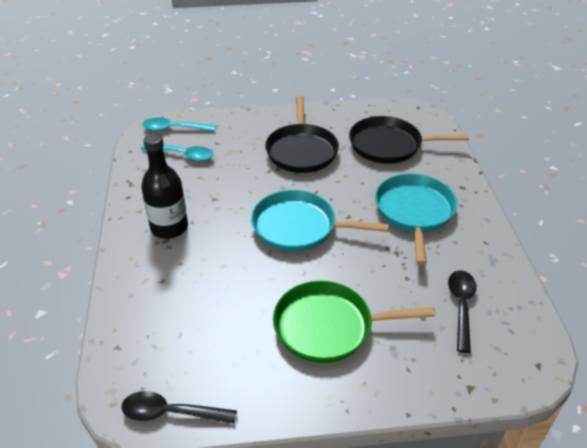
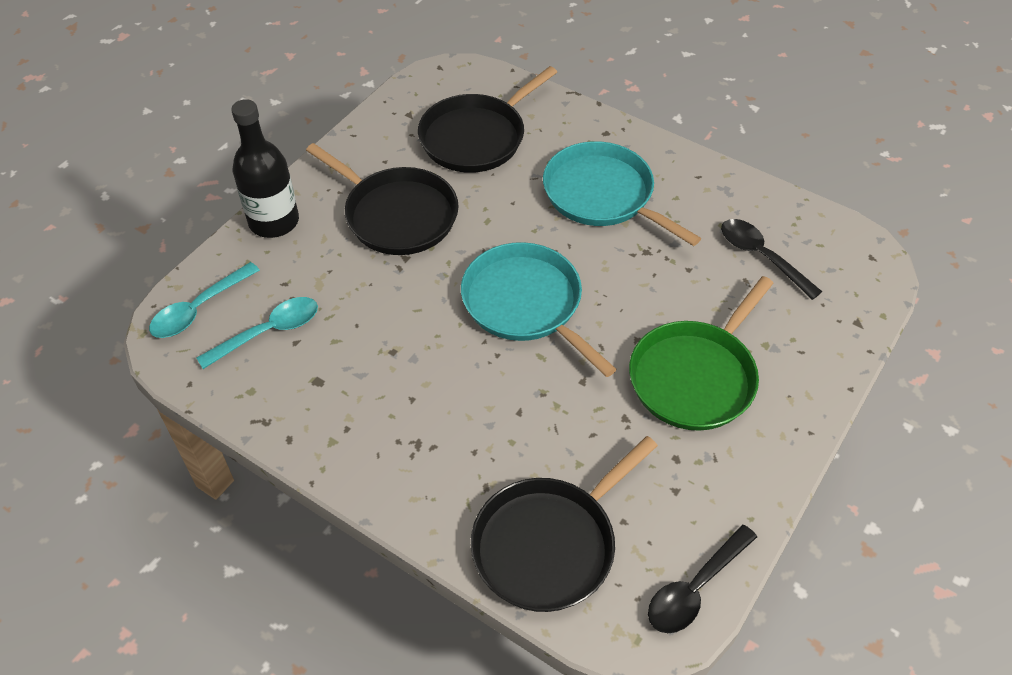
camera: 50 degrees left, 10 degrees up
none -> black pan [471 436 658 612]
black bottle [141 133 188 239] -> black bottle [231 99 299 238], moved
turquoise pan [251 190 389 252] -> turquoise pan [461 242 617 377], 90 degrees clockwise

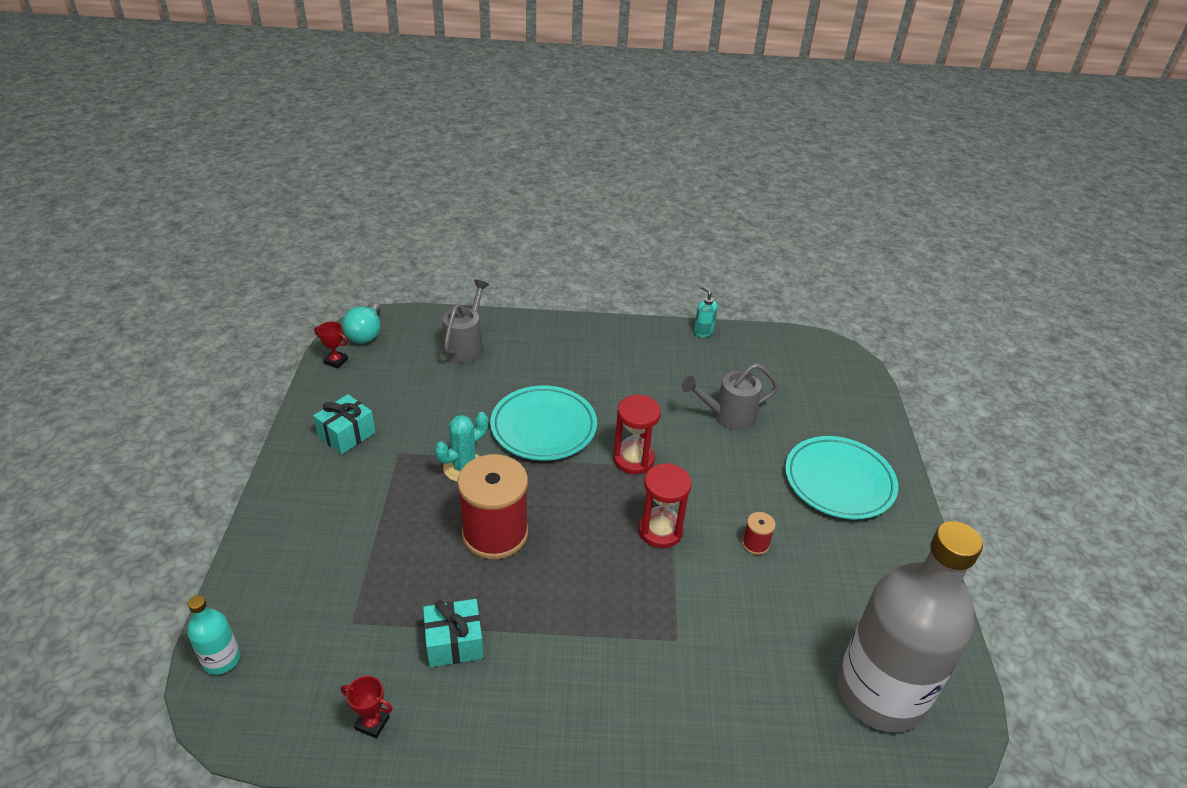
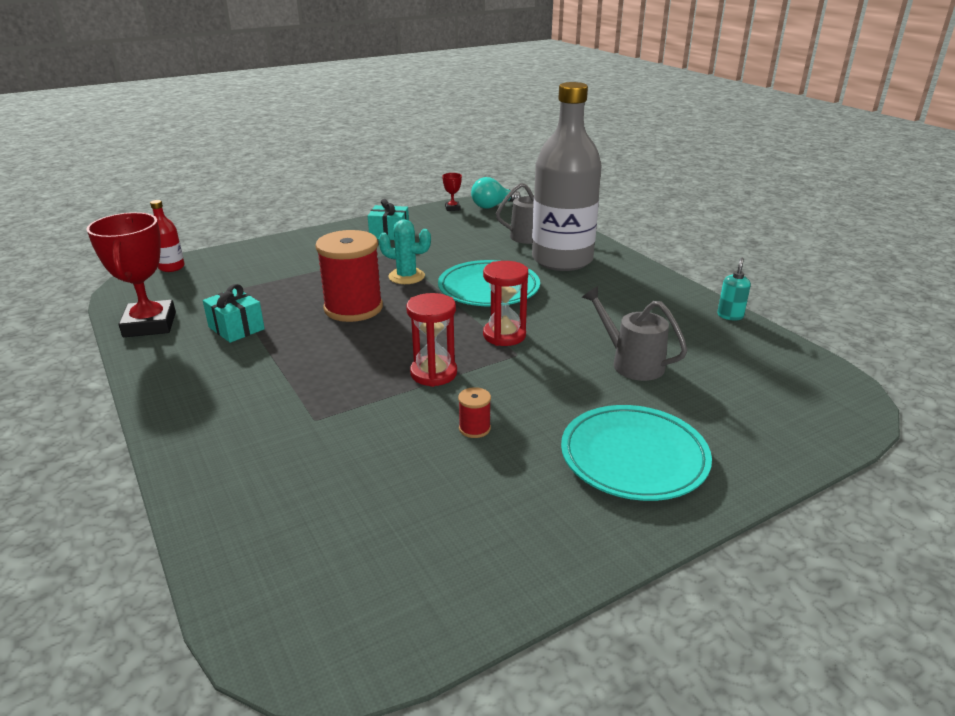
camera: 60 degrees right, 10 degrees down
grey bottle [837 521 983 733] -> grey bottle [532 82 602 271], moved
turquoise bottle [187 595 240 675] -> red bottle [150 200 185 272]
red trophy [341 676 393 738] -> red trophy [86 212 176 337], x2.31

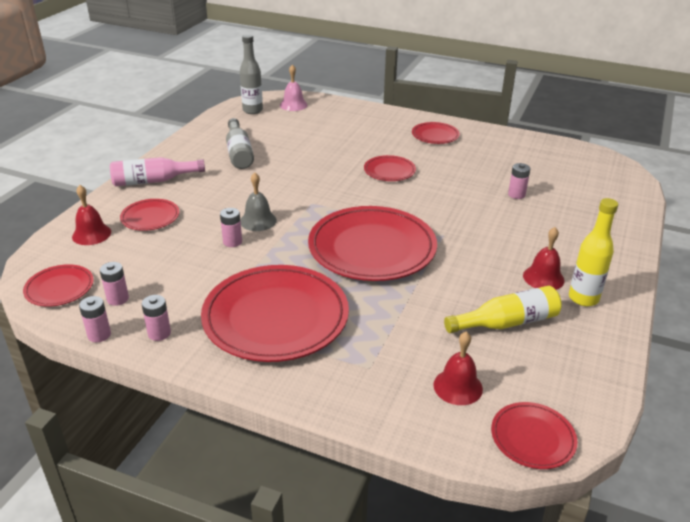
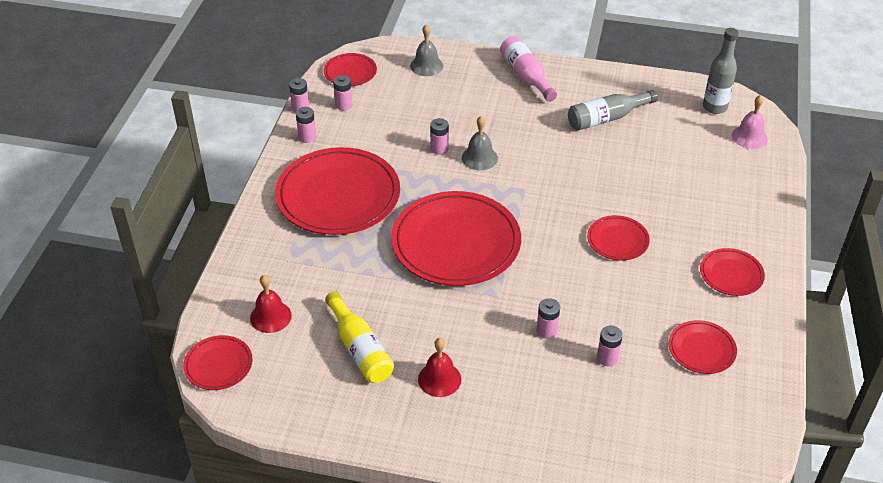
camera: 80 degrees right, 10 degrees up
yellow bottle [569 198 618 306] -> none
none -> pink battery [537 298 560 339]
red plate [120 199 180 231] -> red plate [669 320 737 374], moved
red bell [72 185 111 245] -> grey bell [410 24 443 76]

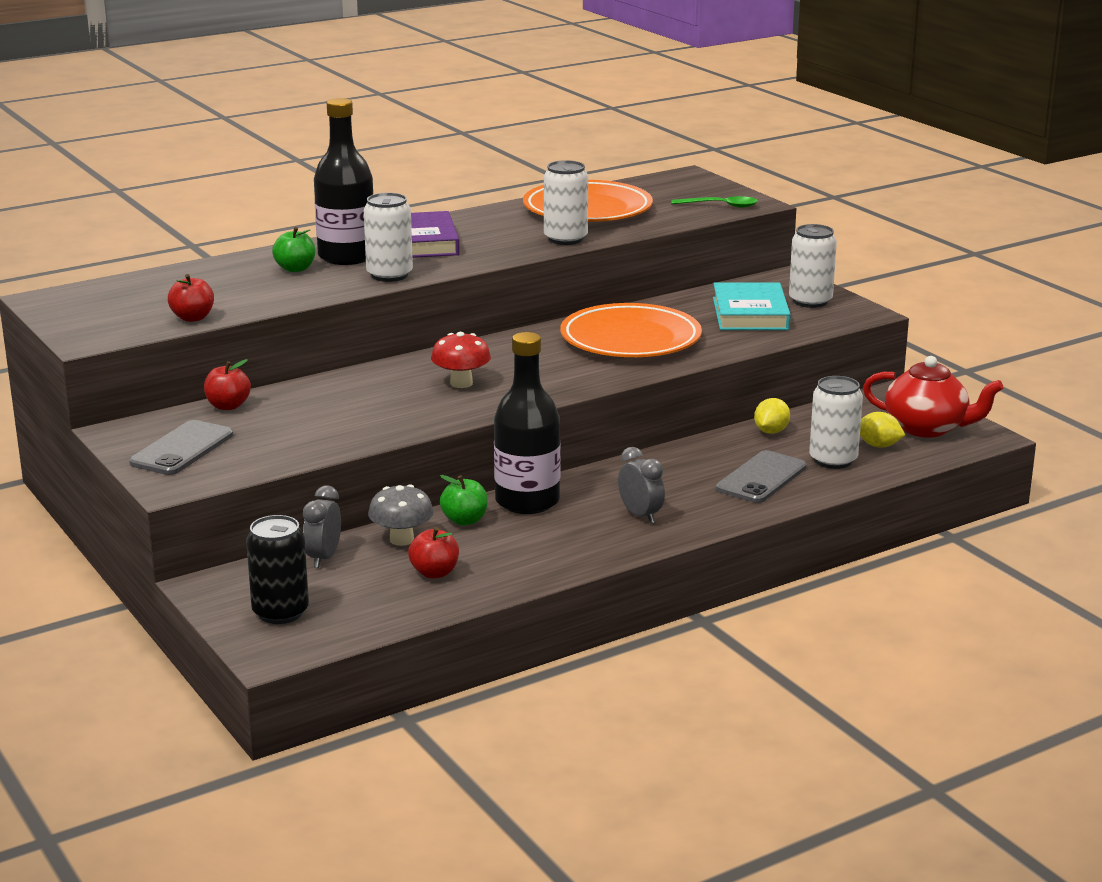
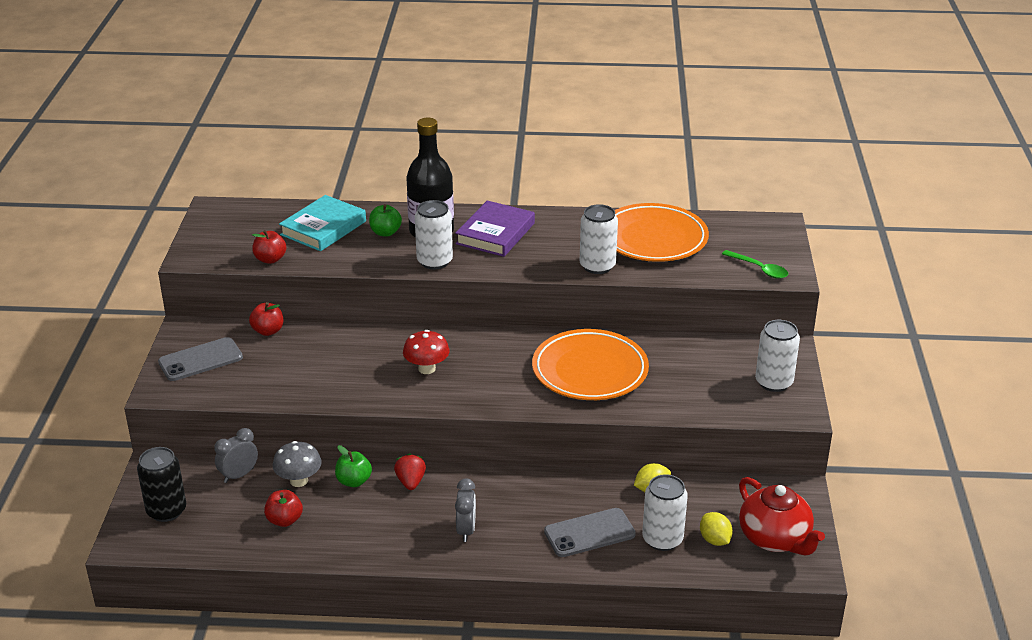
camera: 35 degrees right, 10 degrees up
turquoise book [713 282 791 330] -> turquoise book [279 195 366 251], moved
black bottle [494 332 560 514] -> red strawberry [394 453 426 490]

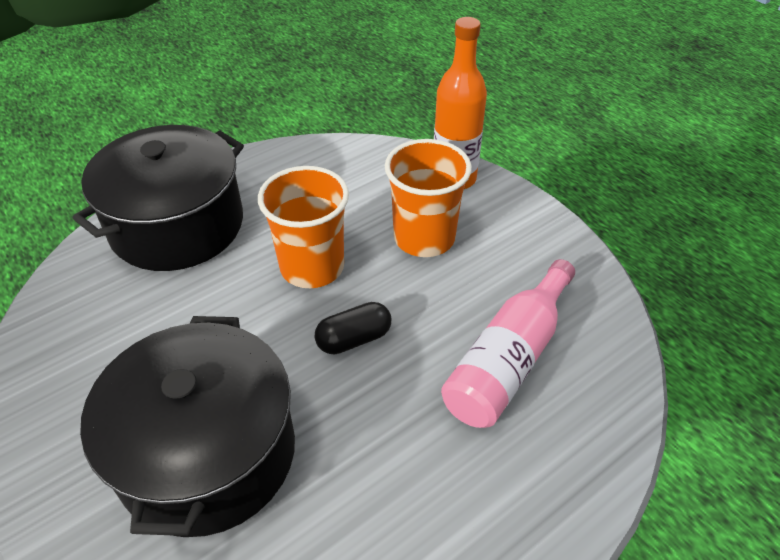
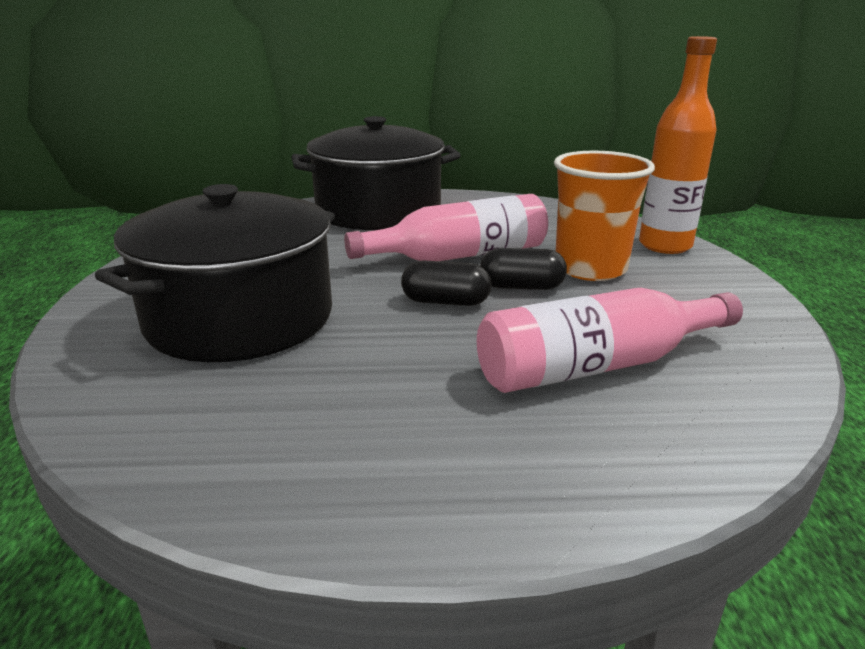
camera: 35 degrees right, 20 degrees down
none -> black capsule [480 248 567 290]
orange cup [258 166 349 288] -> pink bottle [344 194 548 261]

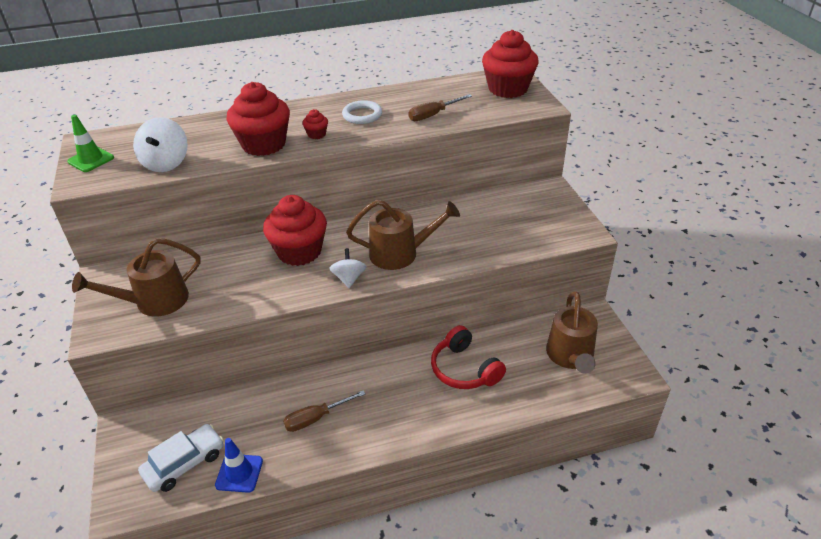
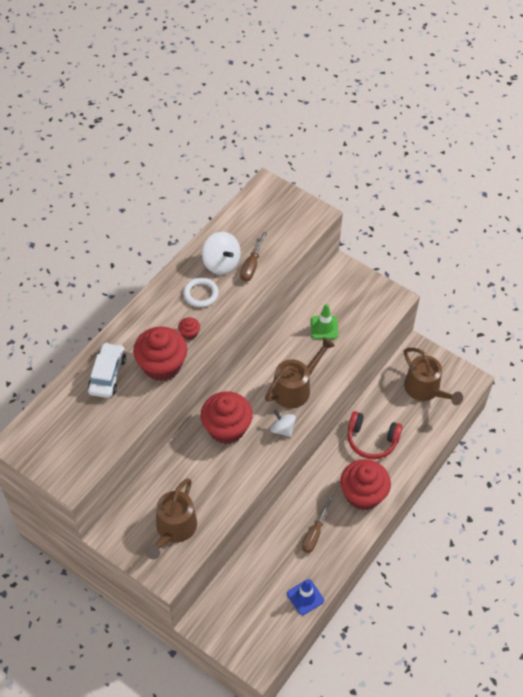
camera: 40 degrees left, 15 degrees up
green traffic cone [67 115 114 172] -> green traffic cone [311 304 338 339], moved
white spinning top [133 117 188 172] -> white spinning top [202 232 241 275], moved
white car [138 424 223 492] -> white car [88 342 126 398], moved
red cupcake [482 30 539 98] -> red cupcake [340 459 391 510], moved

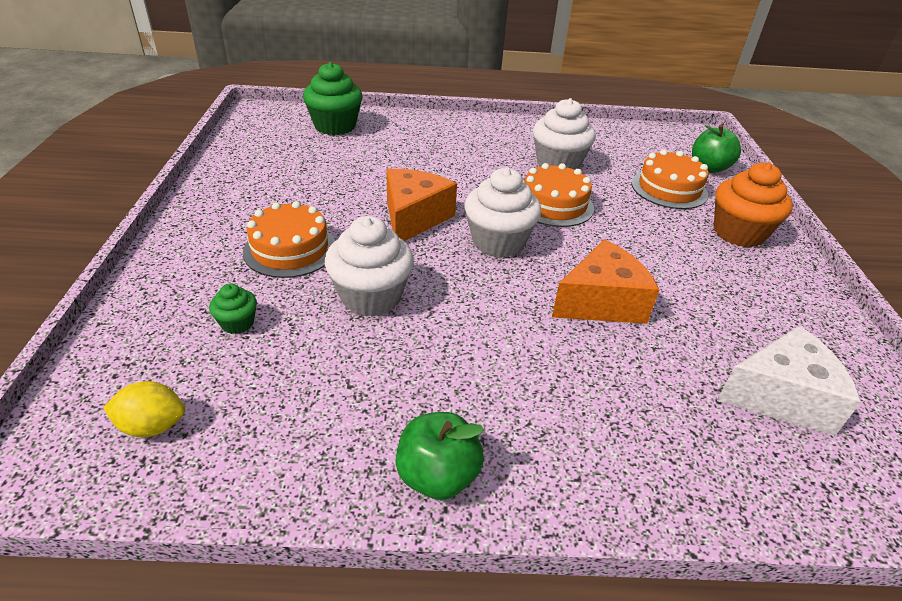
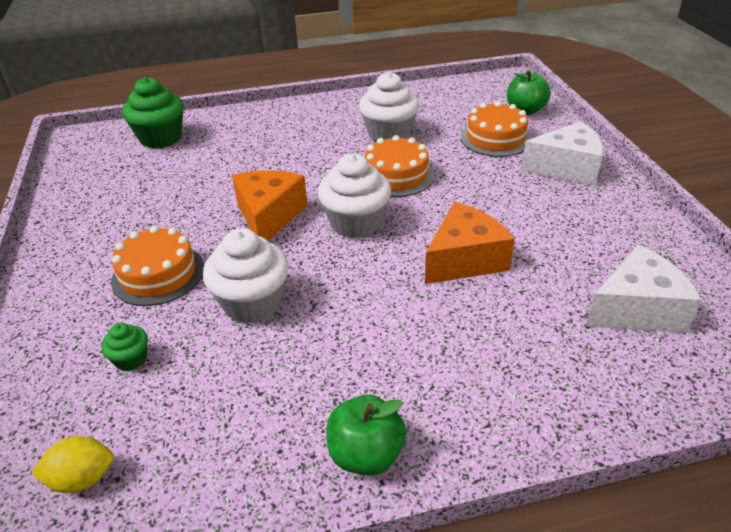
camera: 10 degrees left, 0 degrees up
orange cupcake [714 162 793 248] -> white cheese [521 121 603 186]

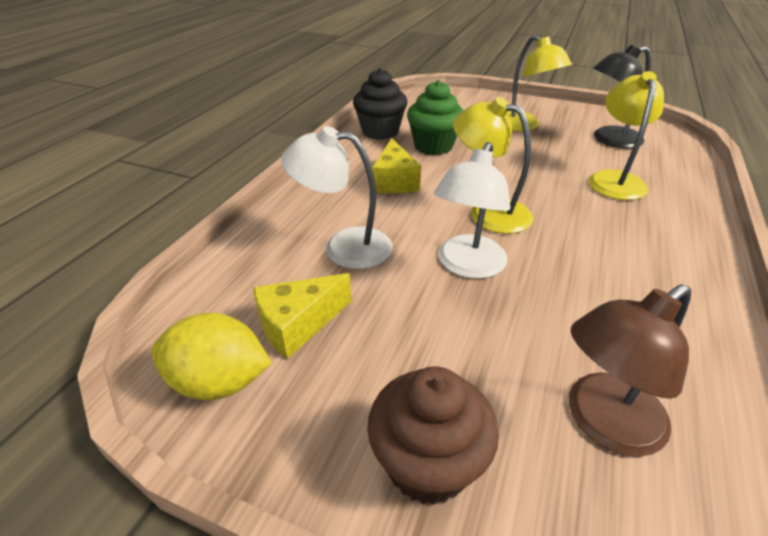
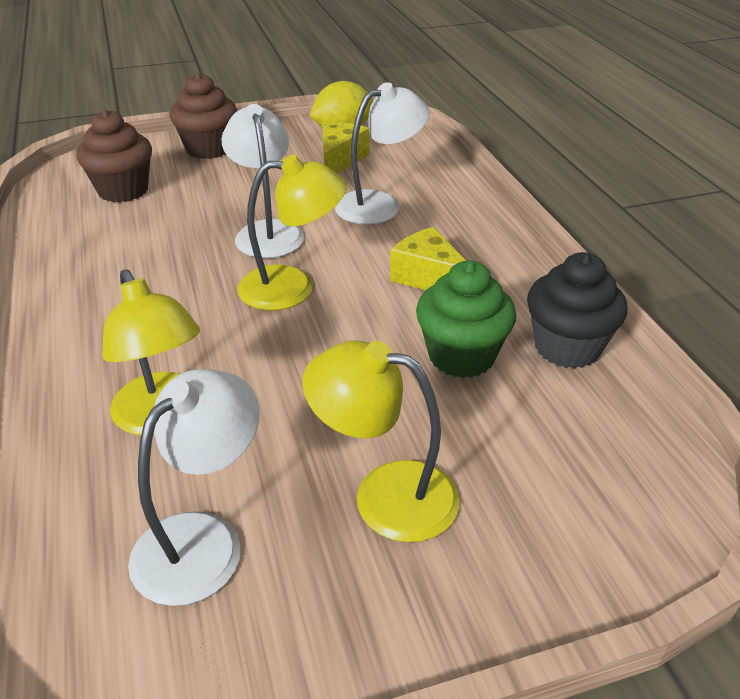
camera: 140 degrees right, 0 degrees up
brown lamp [569 284 691 457] -> brown cupcake [76 110 152 203]
black lamp [593 45 651 149] -> white lamp [128 369 260 606]

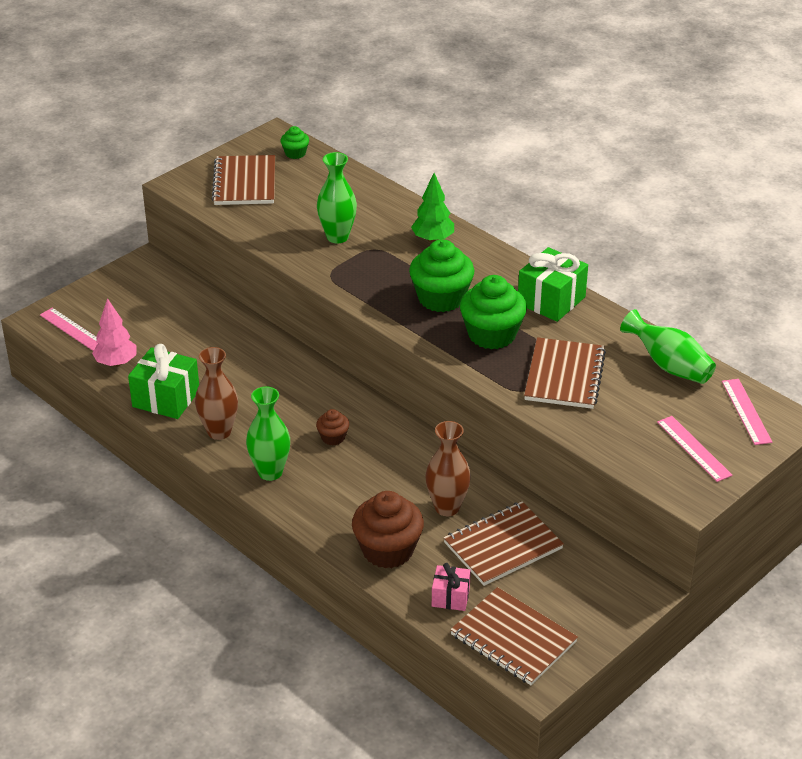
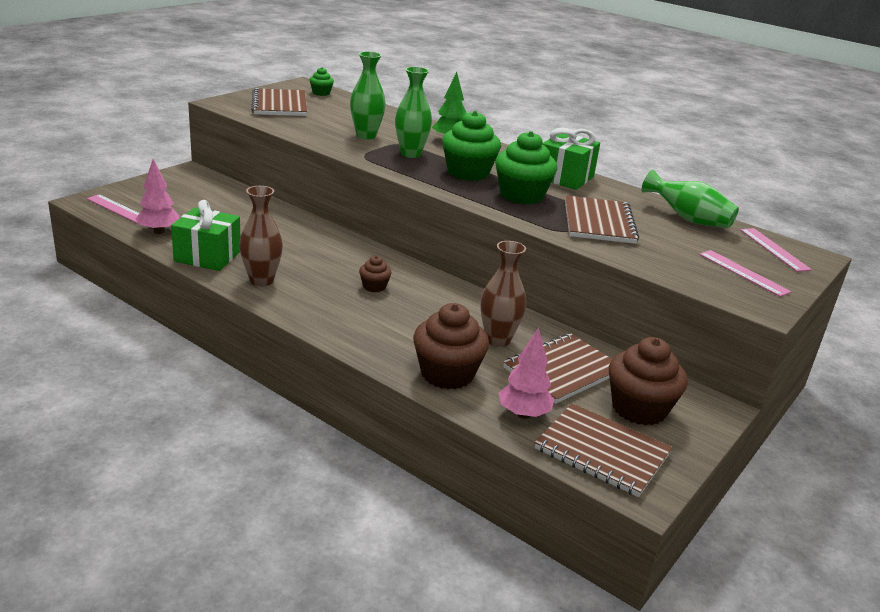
camera: 10 degrees left, 10 degrees down
none -> brown cupcake [609 337 688 425]
green vase [246 386 290 481] -> green vase [395 67 432 158], moved
pink gift [432 563 471 611] -> pink tree [499 328 554 419]

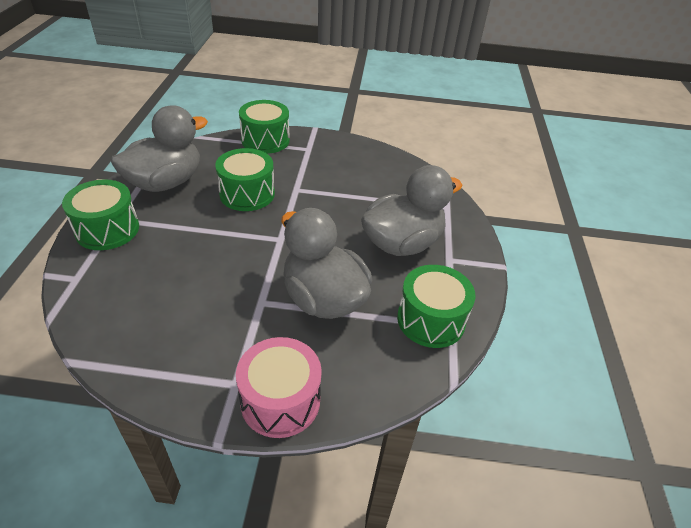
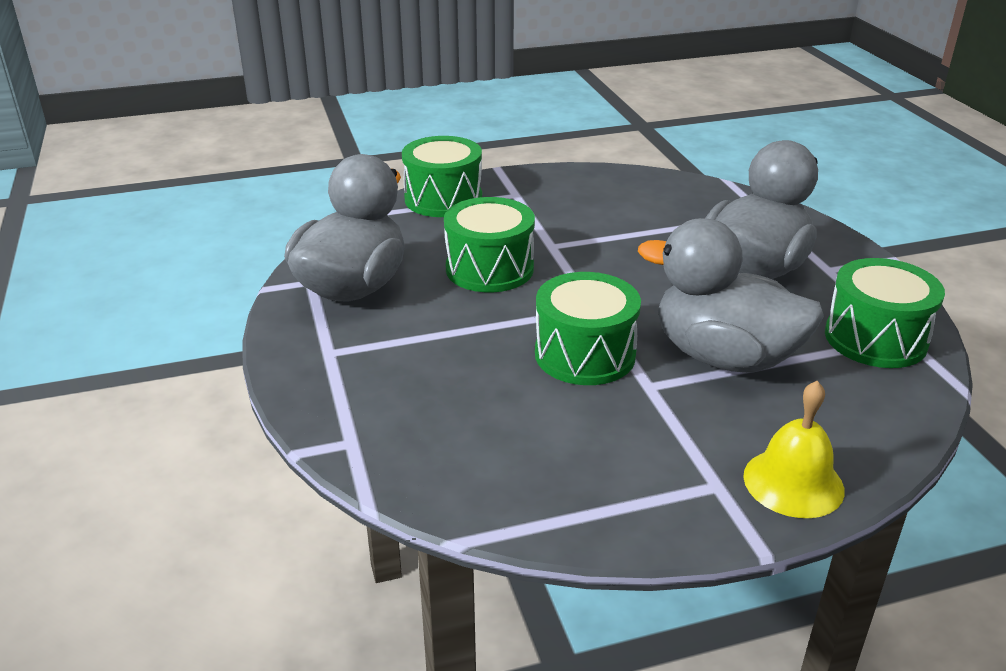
camera: 20 degrees left, 10 degrees down
green drum [62 179 139 250] -> green drum [535 272 641 385], moved
pink drum [236 337 322 438] -> yellow bell [743 381 845 518]

